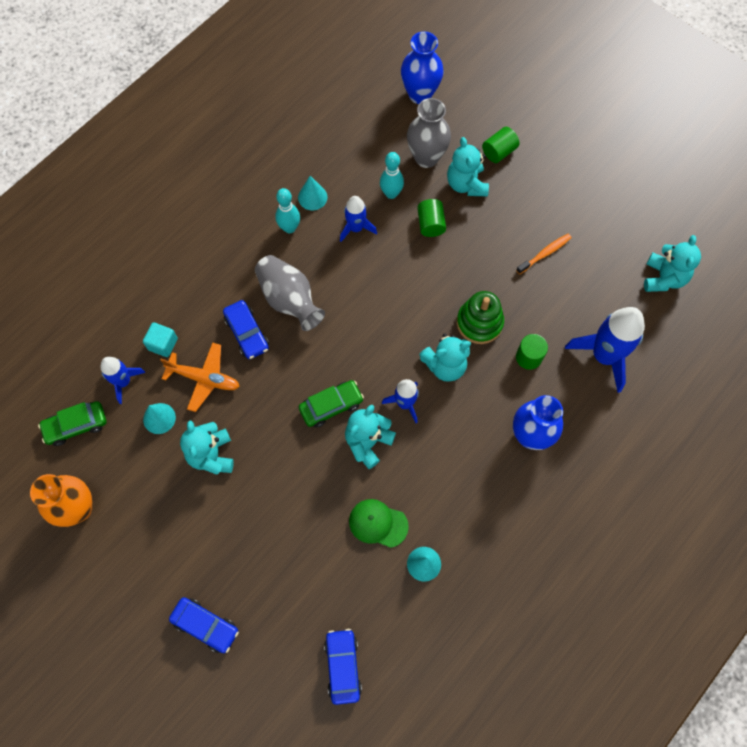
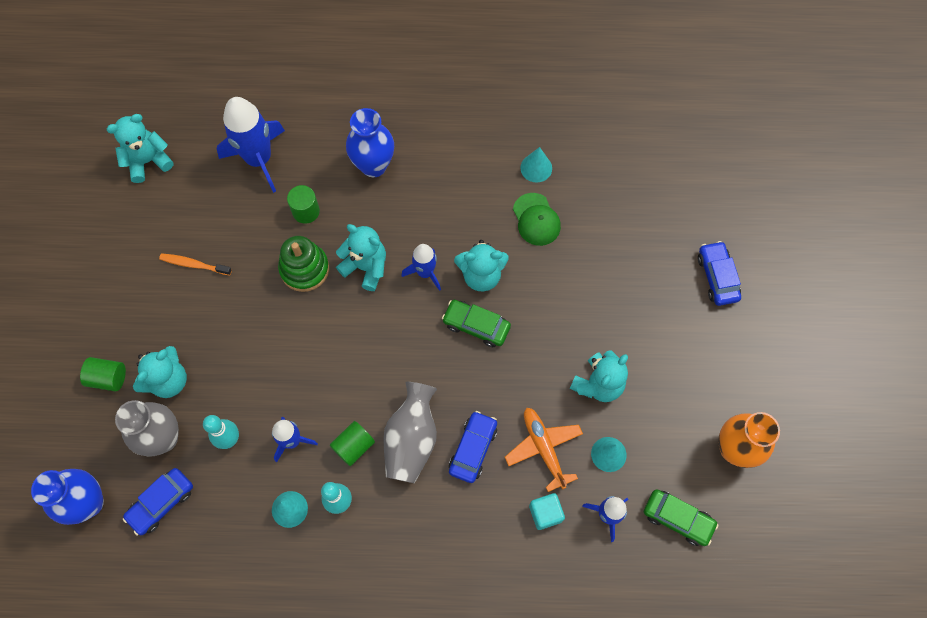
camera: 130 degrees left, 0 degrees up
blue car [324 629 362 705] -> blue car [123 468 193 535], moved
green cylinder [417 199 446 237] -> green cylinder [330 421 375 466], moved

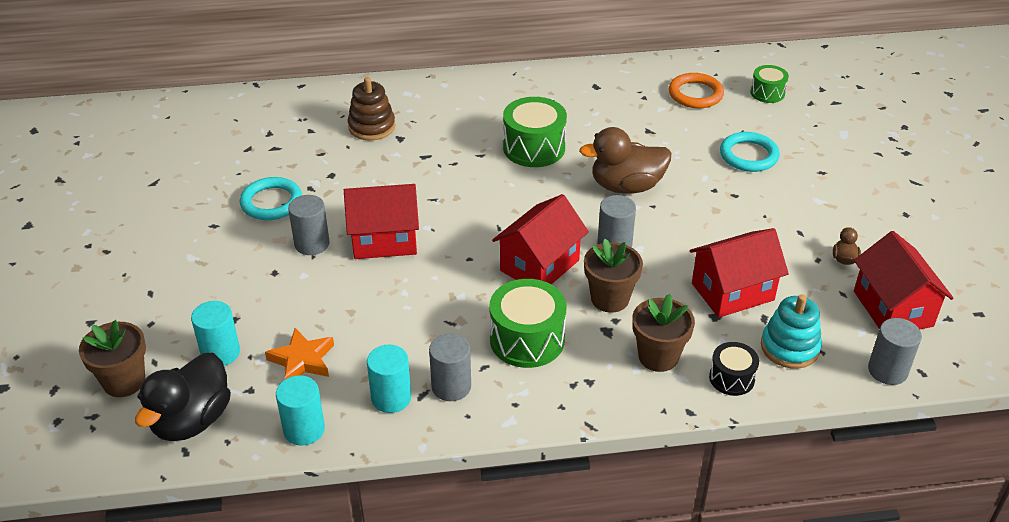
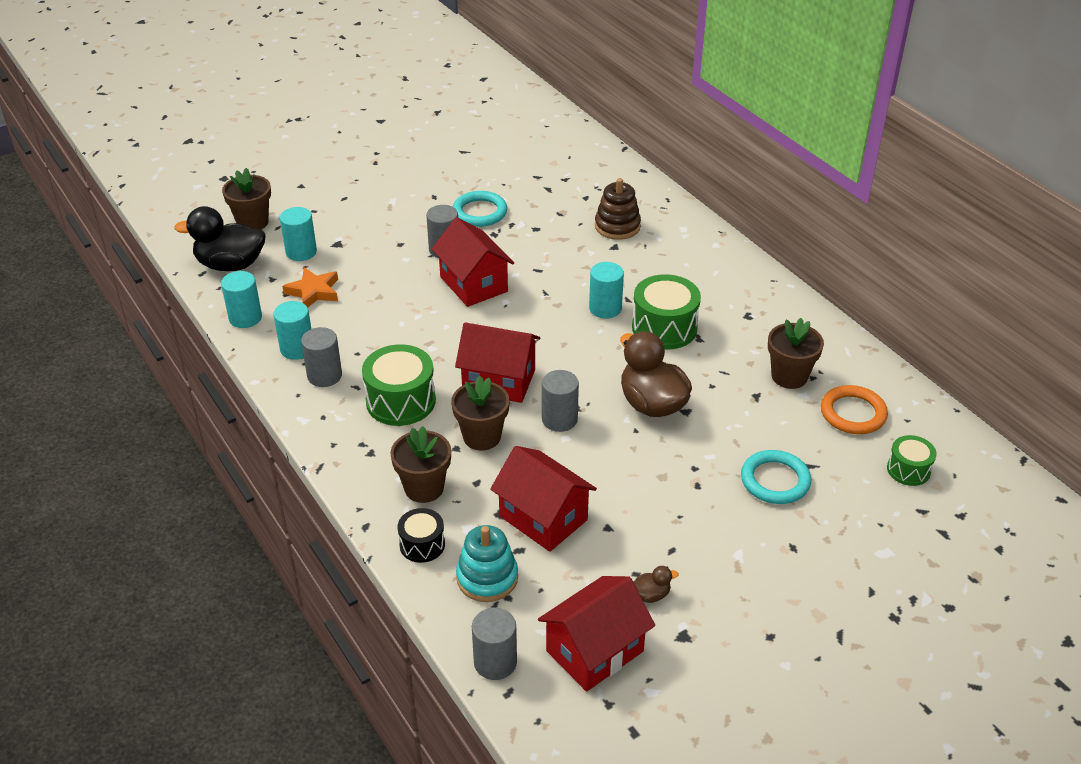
camera: 65 degrees right, 0 degrees up
none -> turquoise cylinder [589 262 624 319]
none -> brown flower pot [768 318 824 389]

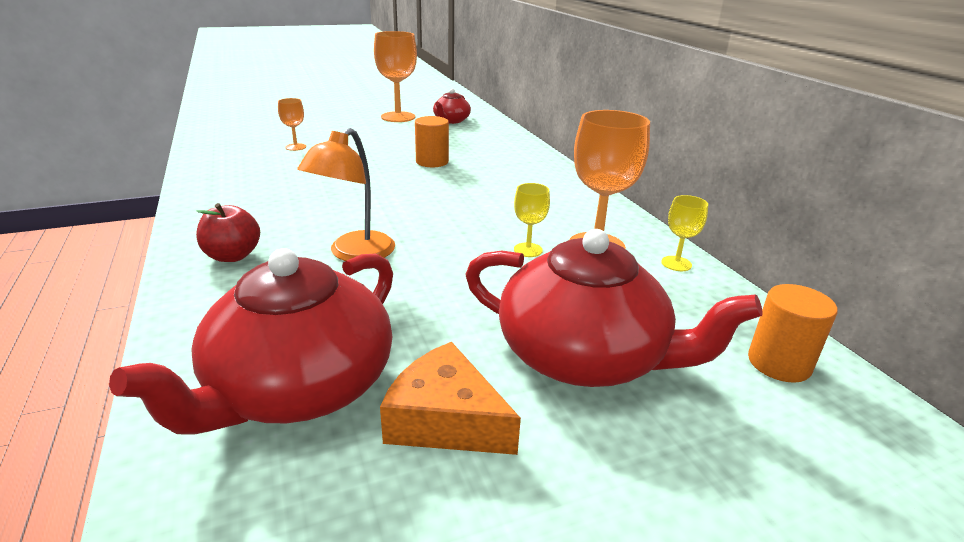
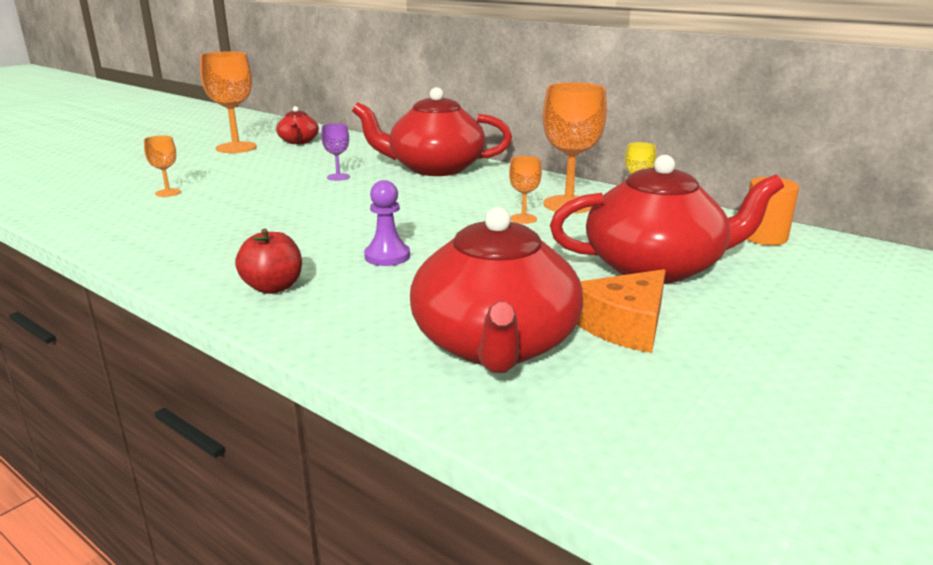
camera: 30 degrees left, 5 degrees down
none -> red teapot [352 87 512 176]
orange lamp [297 128 395 261] -> purple pawn [364 180 410 266]
orange cylinder [415 116 449 167] -> purple goblet [321 123 350 181]
yellow goblet [514 183 550 257] -> orange goblet [509 156 542 224]
orange cheese [380 342 521 455] -> orange cheese [577 269 666 353], 45 degrees counterclockwise

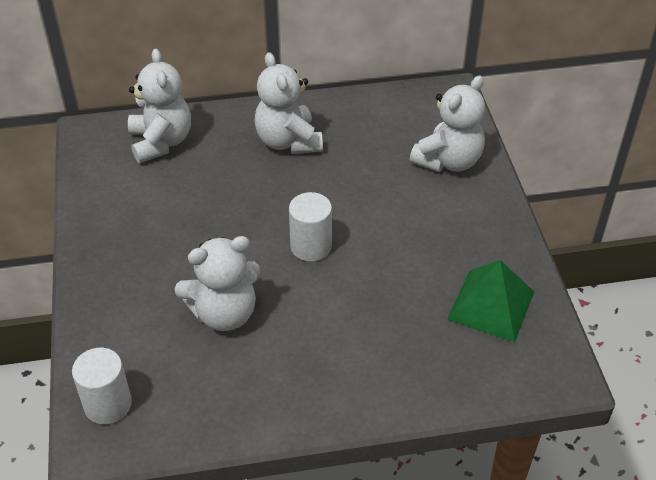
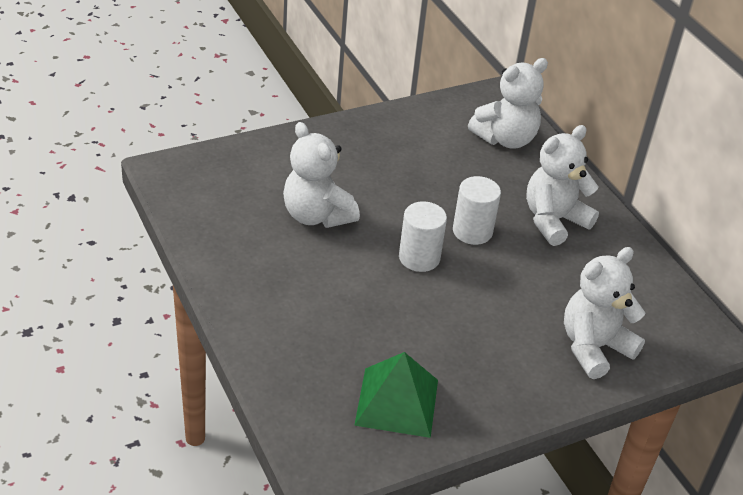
camera: 70 degrees right, 5 degrees down
white cylinder [72 348 132 424] -> white cylinder [453 176 501 245], moved
white teddy bear [410 76 485 172] -> white teddy bear [564 247 645 379], 120 degrees clockwise

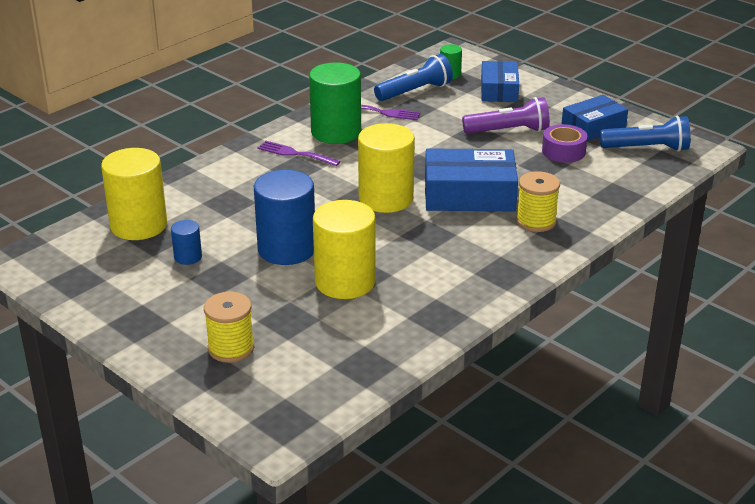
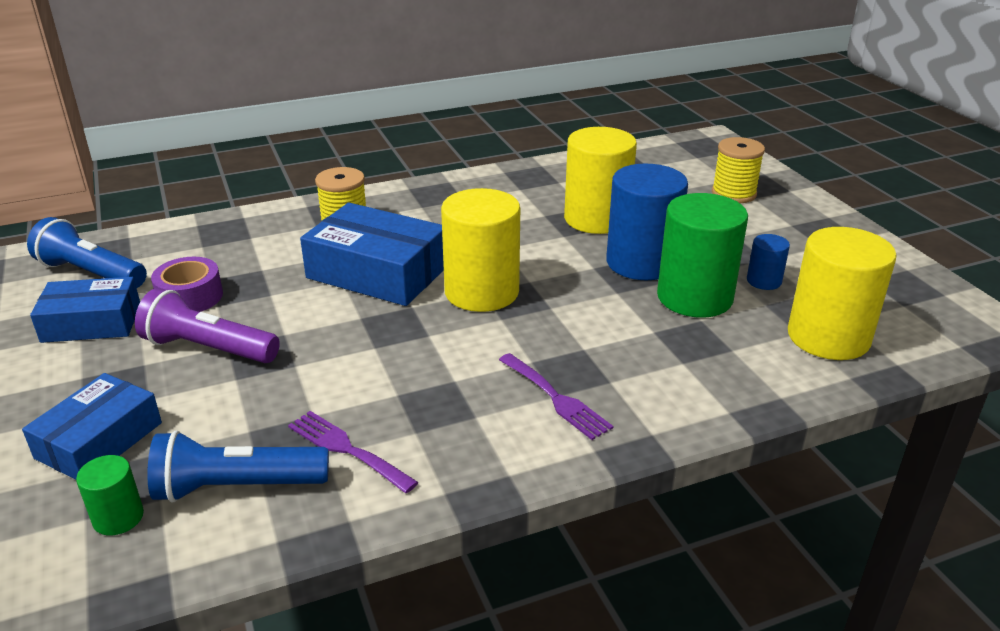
camera: 155 degrees left, 0 degrees up
green cylinder [309 63 361 144] -> green cylinder [657 193 748 318], moved

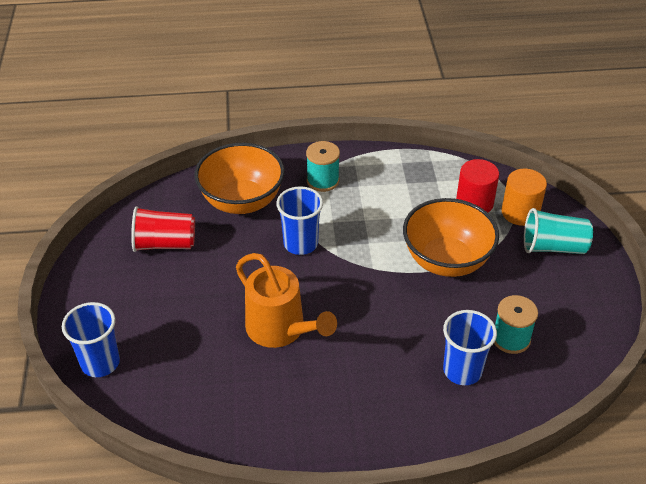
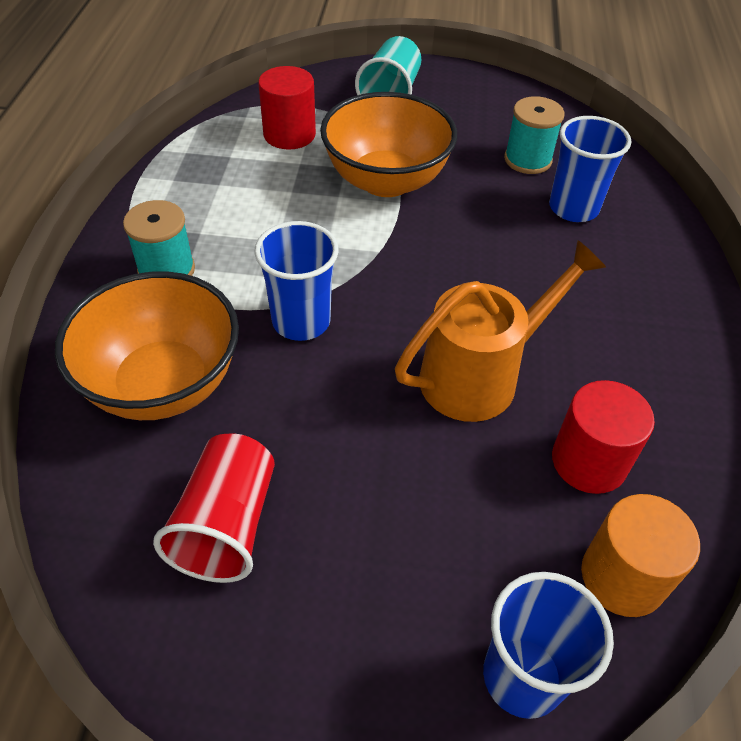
camera: 80 degrees left, 5 degrees up
none -> red cylinder [552 380 655 494]
orange cylinder [501 169 547 226] -> orange cylinder [581 494 700 617], moved

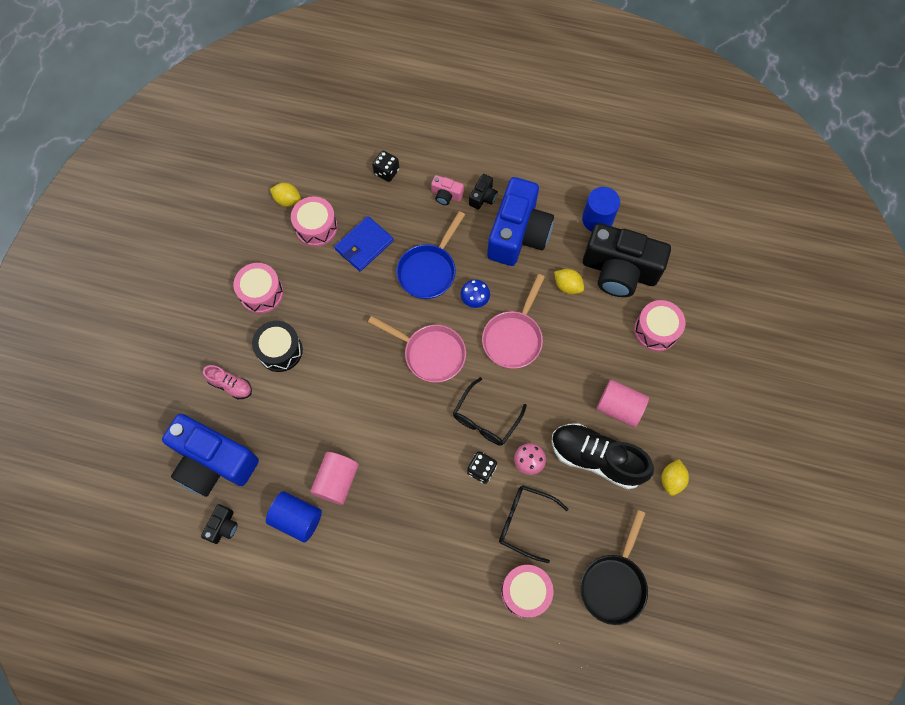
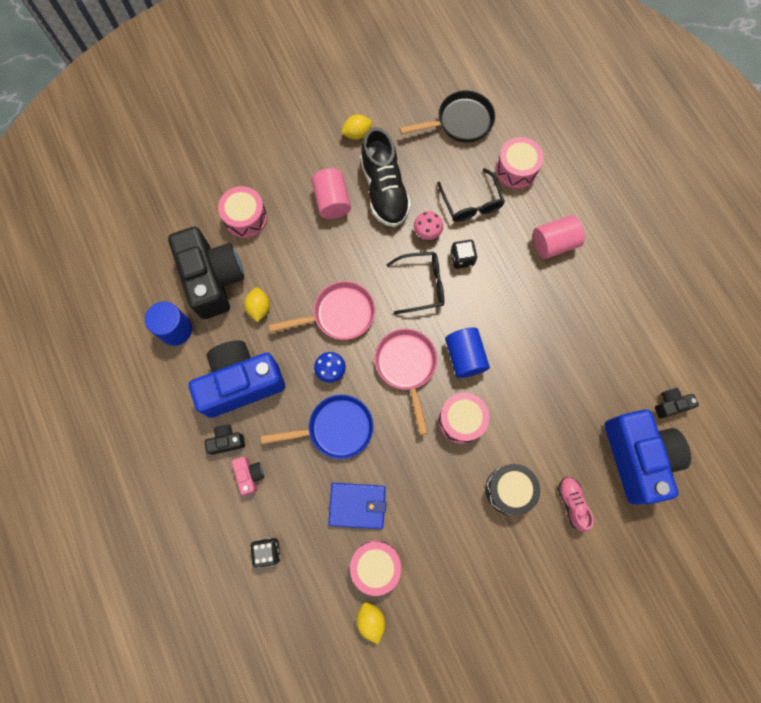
camera: 130 degrees left, 5 degrees up
pink drum [233 263 283 314] -> pink drum [438 393 489 444], moved
blue cylinder [266 491 322 543] -> blue cylinder [445 328 490 378], moved
pink cylinder [310 452 359 505] -> pink cylinder [533 215 585 259], moved

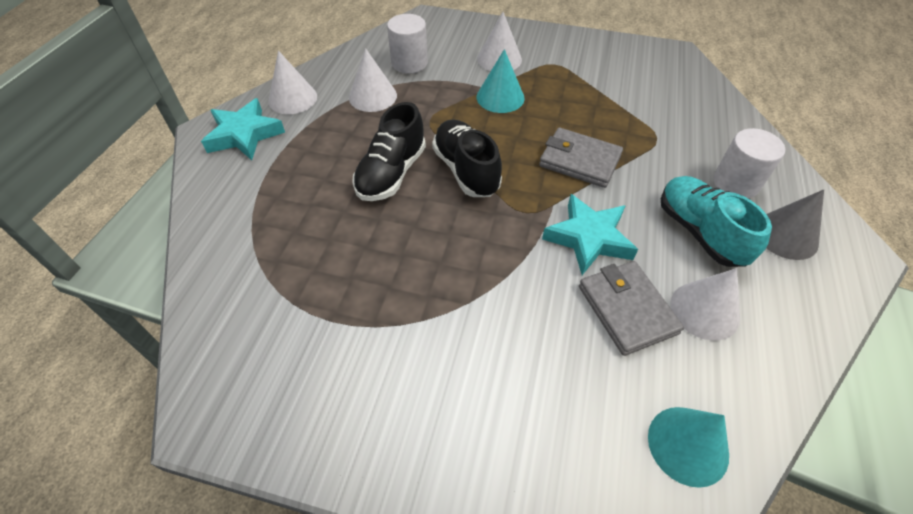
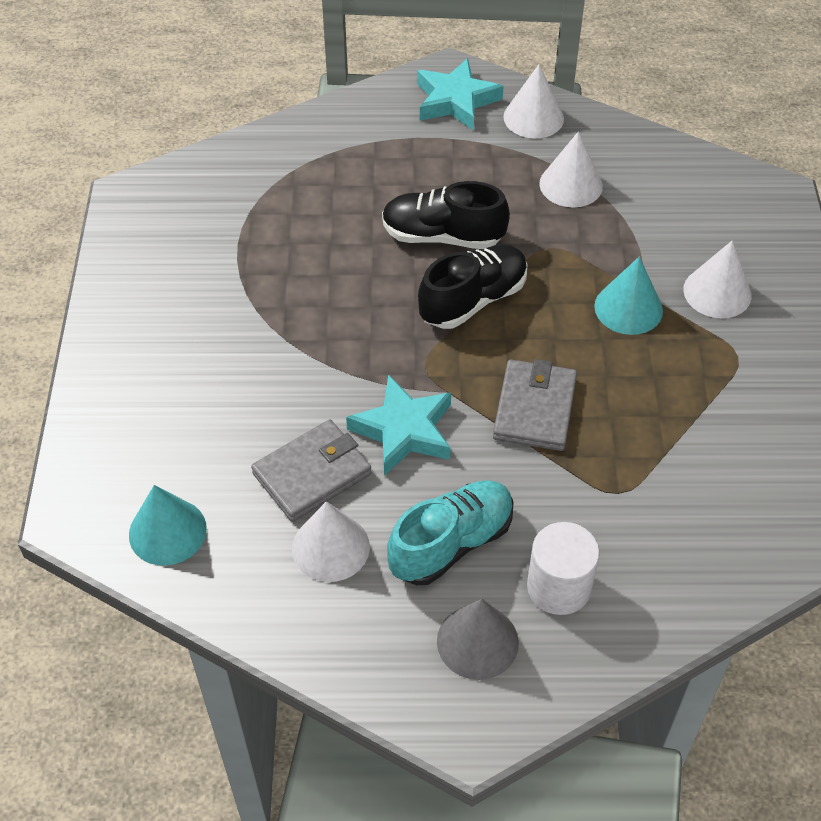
camera: 75 degrees right, 0 degrees up
white cylinder [387 14 428 74] -> none

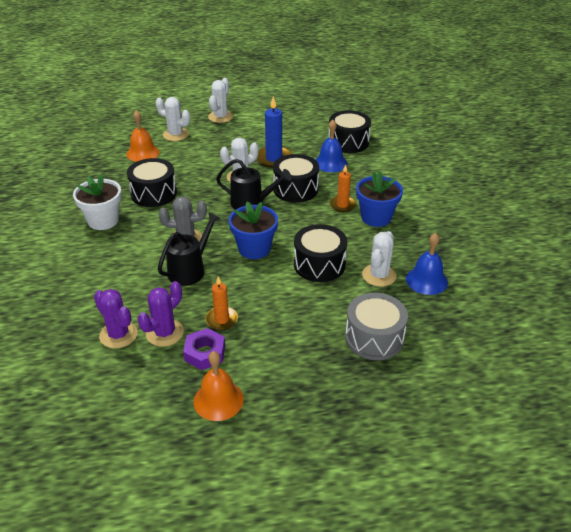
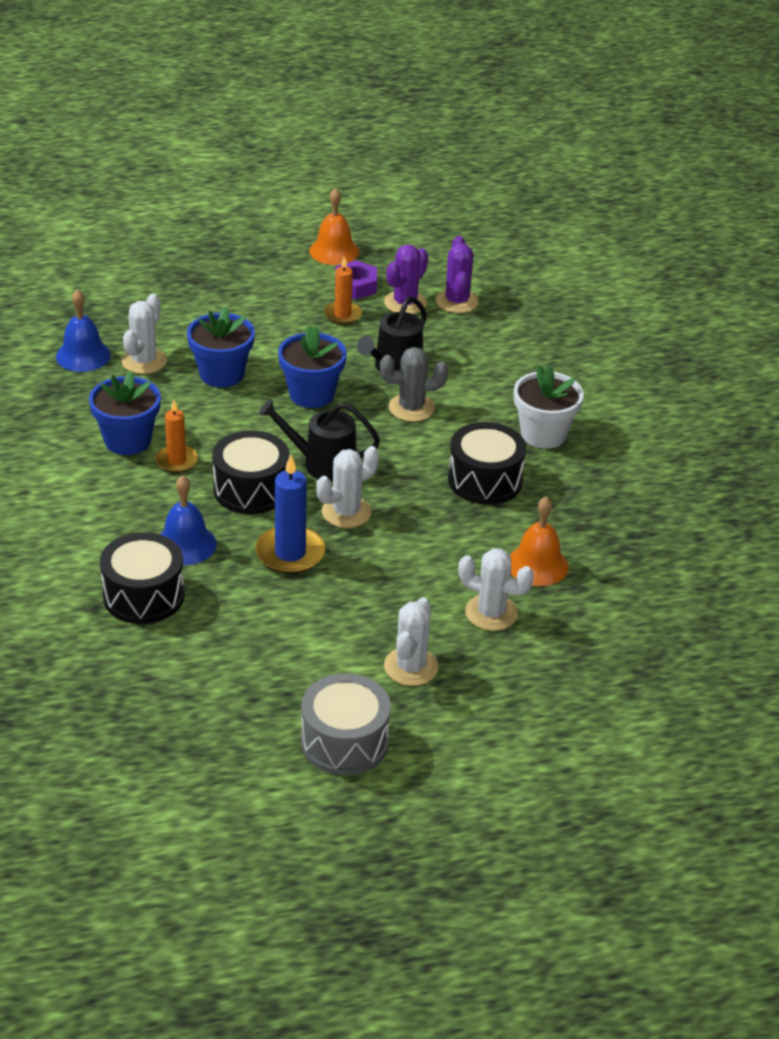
camera: 175 degrees right, 0 degrees up
grey drum [345 293 408 360] -> grey drum [301 673 391 775], moved
black drum [294 224 347 282] -> blue flower pot [187 307 255 388]
purple cactus [94 289 138 348] -> purple cactus [436 236 479 313], 45 degrees clockwise

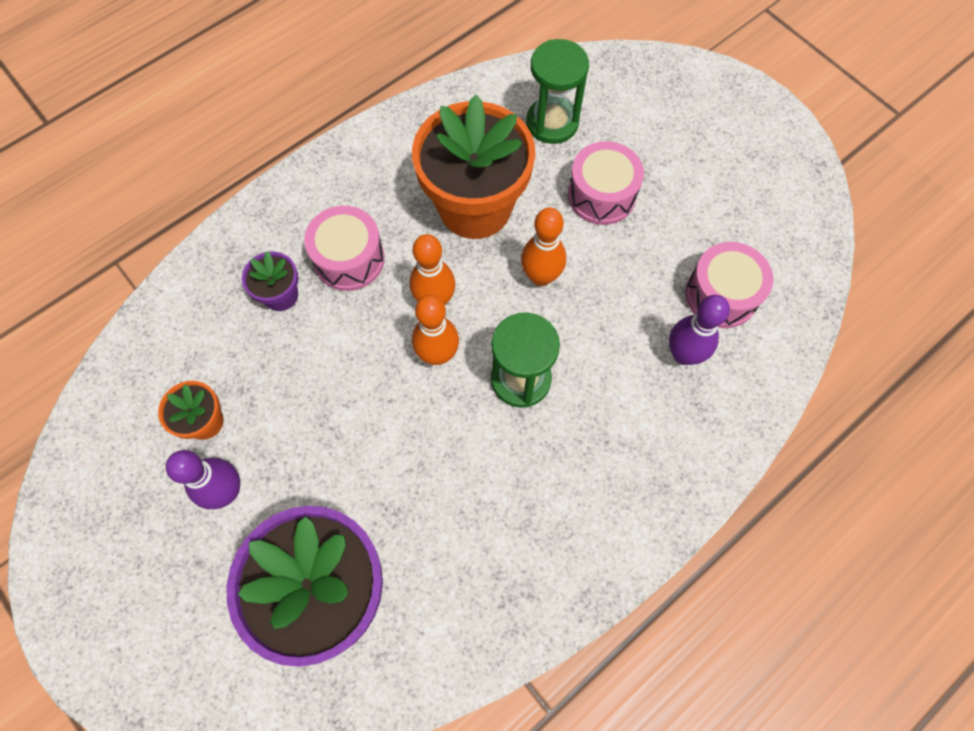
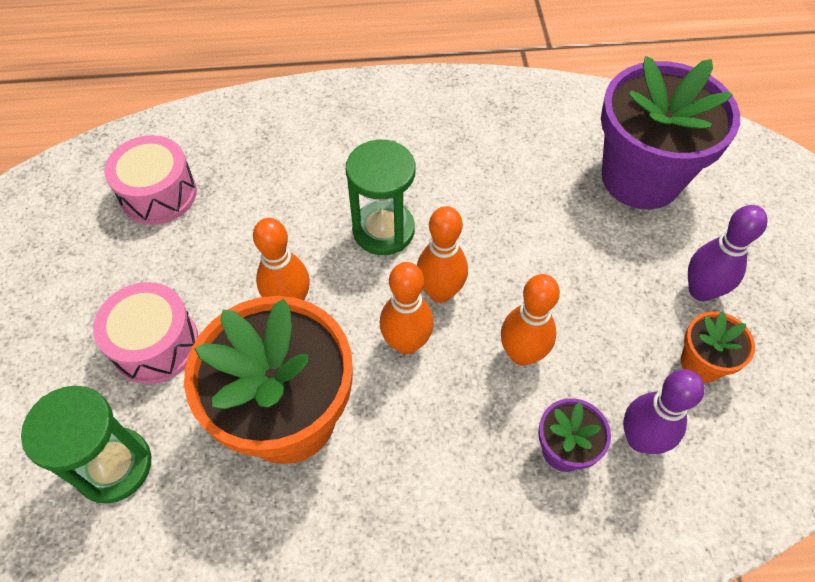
camera: 145 degrees left, 10 degrees down
pink drum [304 206 385 291] -> none
none -> orange bowling pin [501 274 560 366]
purple bowling pin [669 295 730 365] -> purple bowling pin [623 369 705 454], moved

